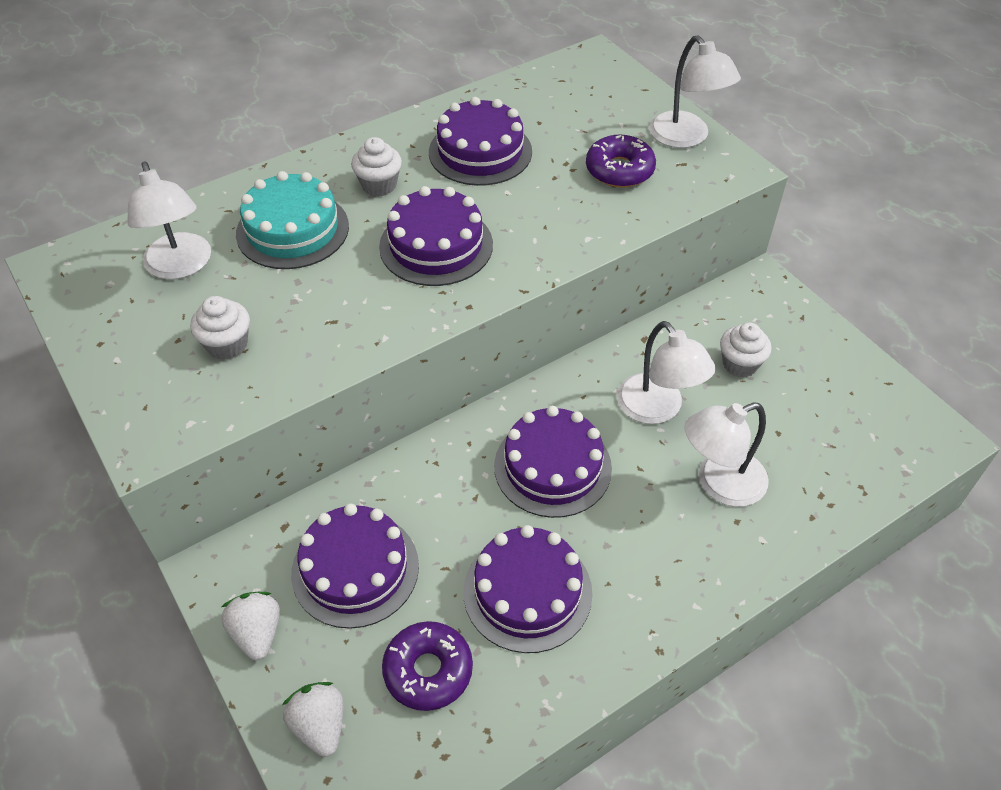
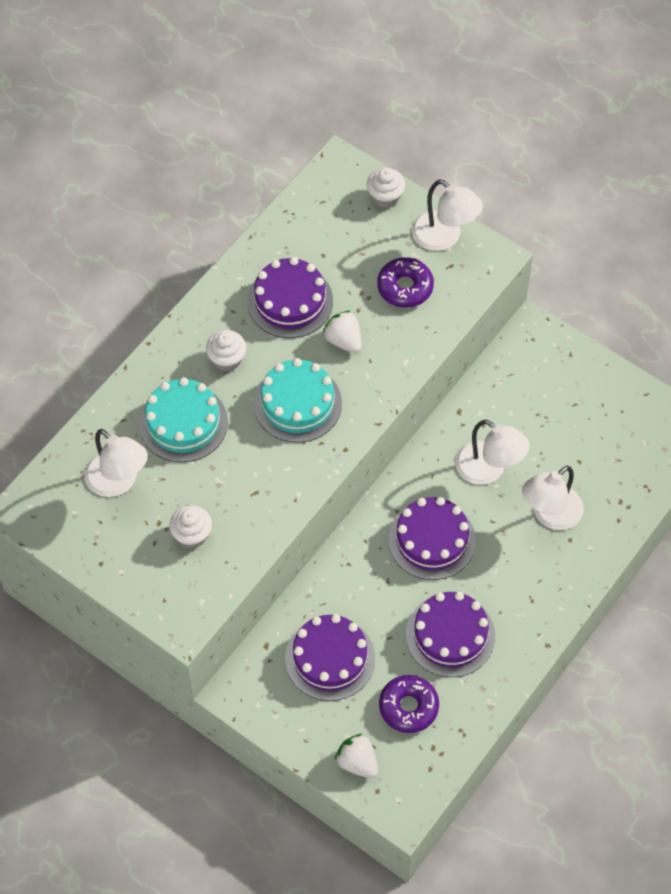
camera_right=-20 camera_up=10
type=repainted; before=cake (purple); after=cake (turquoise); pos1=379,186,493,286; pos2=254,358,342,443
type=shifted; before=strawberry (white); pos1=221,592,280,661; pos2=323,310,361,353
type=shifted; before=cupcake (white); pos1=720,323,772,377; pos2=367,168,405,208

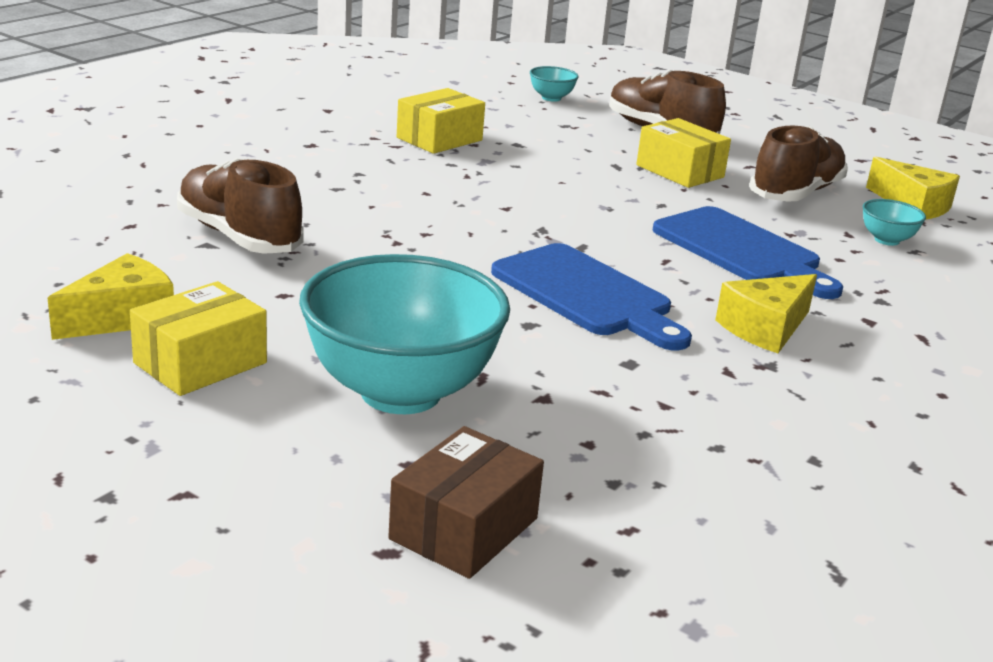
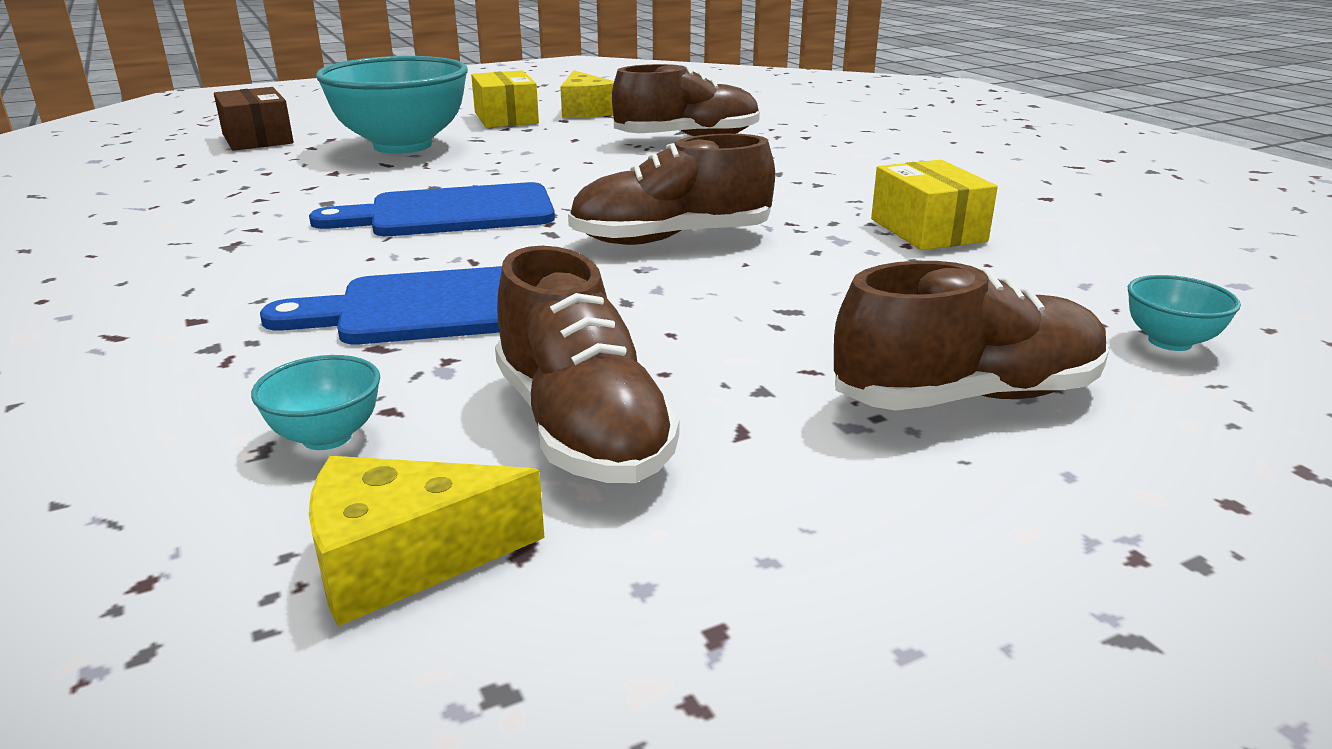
camera_right=120 camera_up=0
type=new; after=shoe (brown); pos2=568,134,775,245
type=gone; before=box (yellow); pos1=636,118,731,188
type=gone; before=cheese (yellow); pos1=715,274,817,353

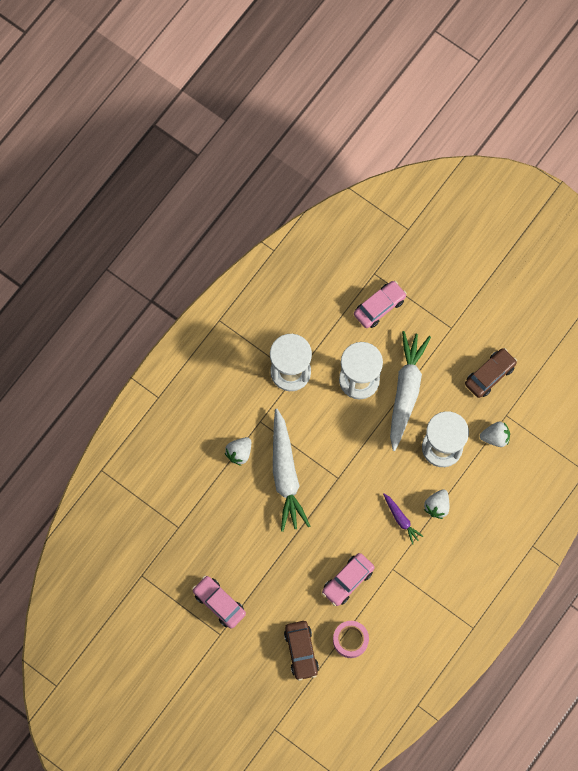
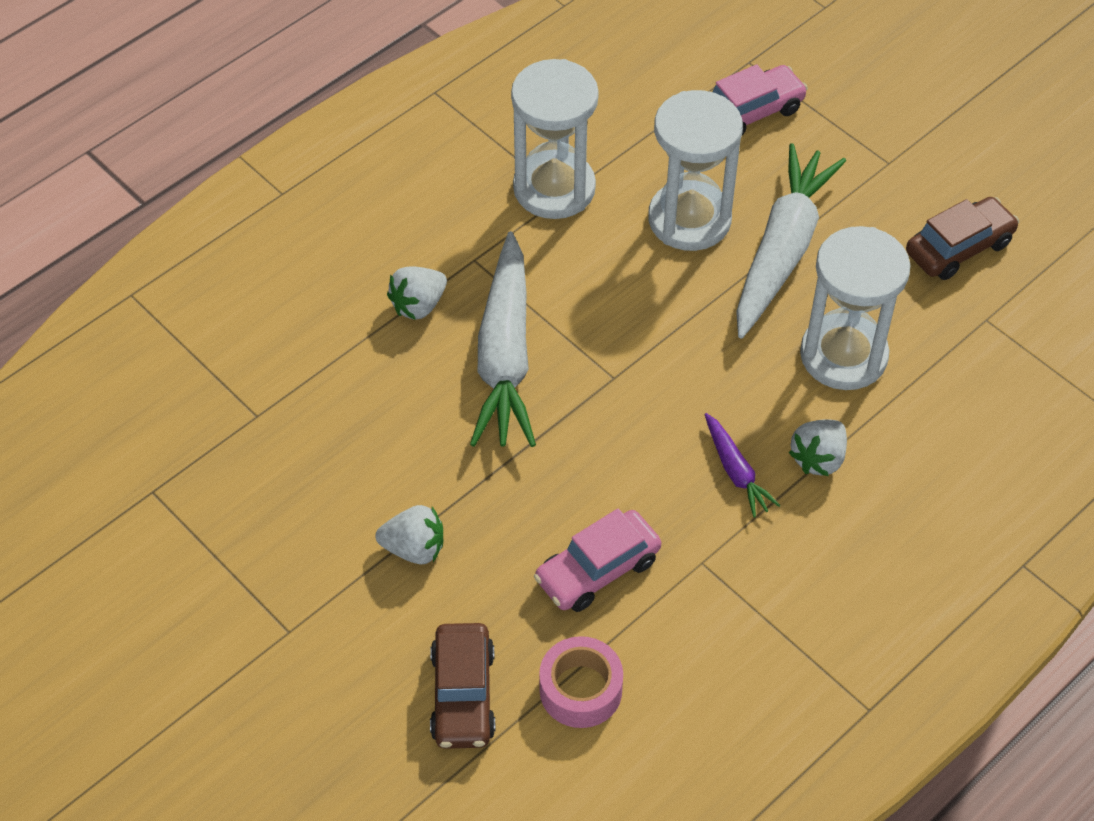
camera_right=10 camera_up=-20
type=shifted; before=strawberry (white); pos1=480,422,510,447; pos2=375,505,443,564
type=gone; before=car (pink); pos1=192,576,246,629

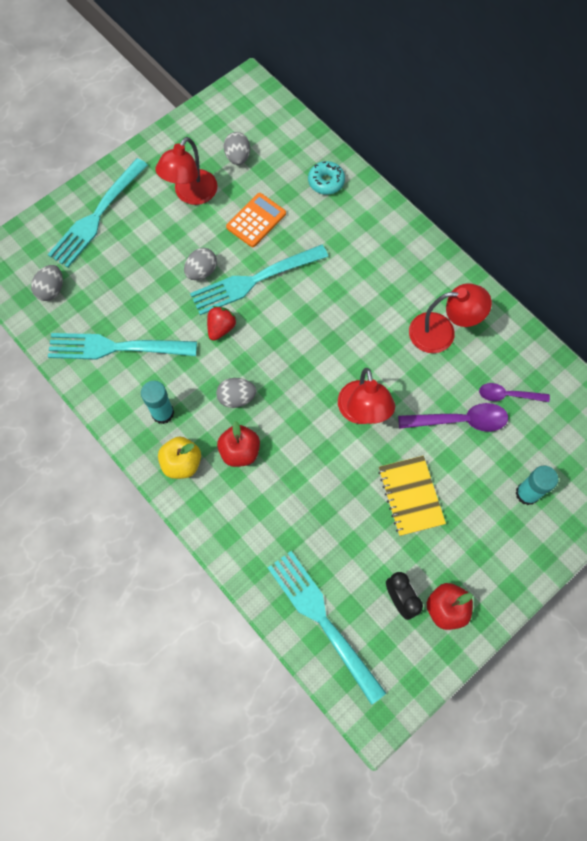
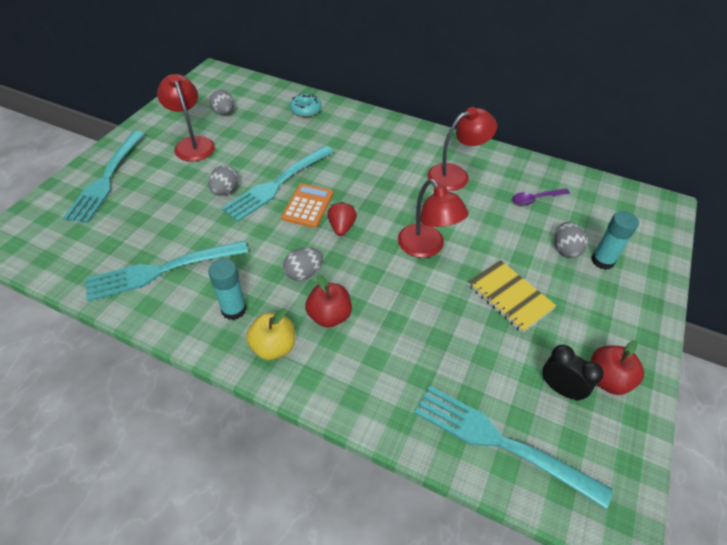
camera_right=-25 camera_up=-20
type=rotated; before=lamp (red); pos1=155,137,217,205; pos2=157,74,215,161; turn=150
type=shifted; before=calculator (orange); pos1=226,193,286,247; pos2=281,183,333,228
type=shifted; before=strawberry (red); pos1=207,306,237,341; pos2=327,202,357,236
type=shifted; before=egg (grey); pos1=31,265,63,301; pos2=555,222,587,258
type=gone; before=spoon (purple); pos1=398,403,508,432

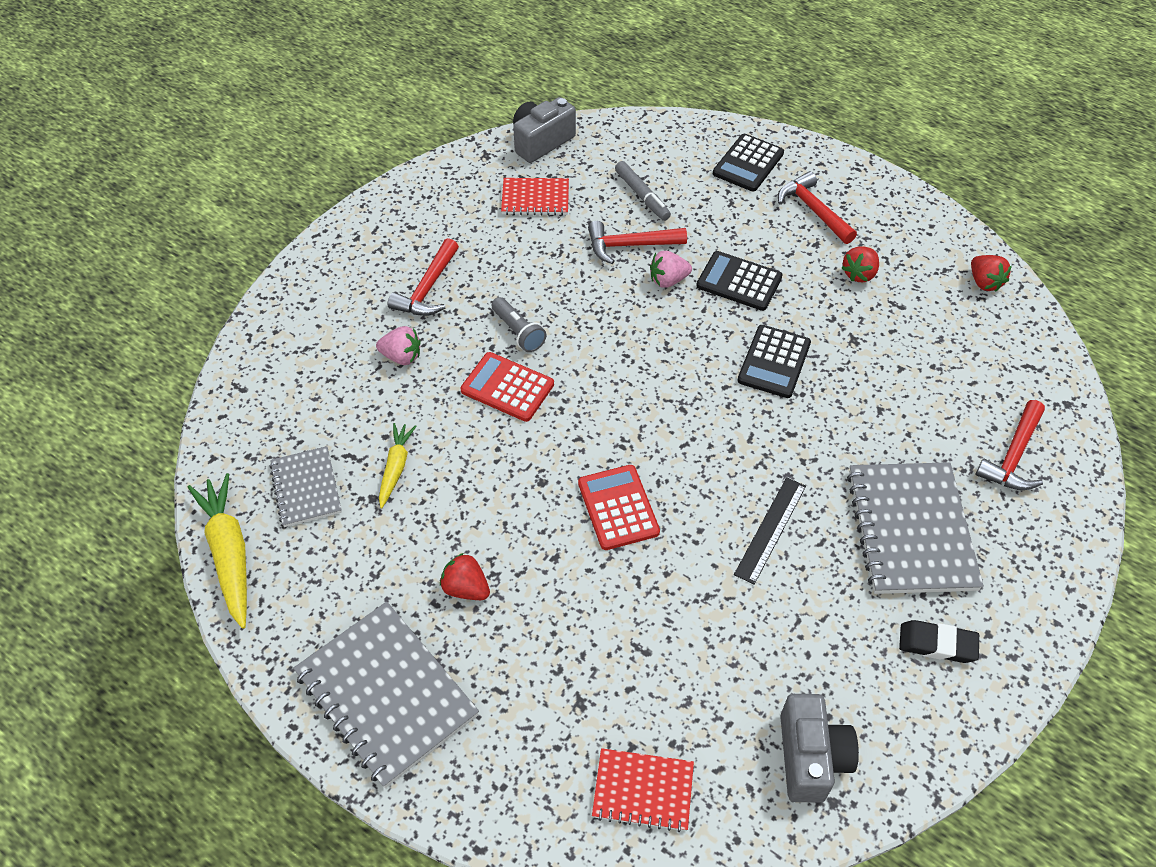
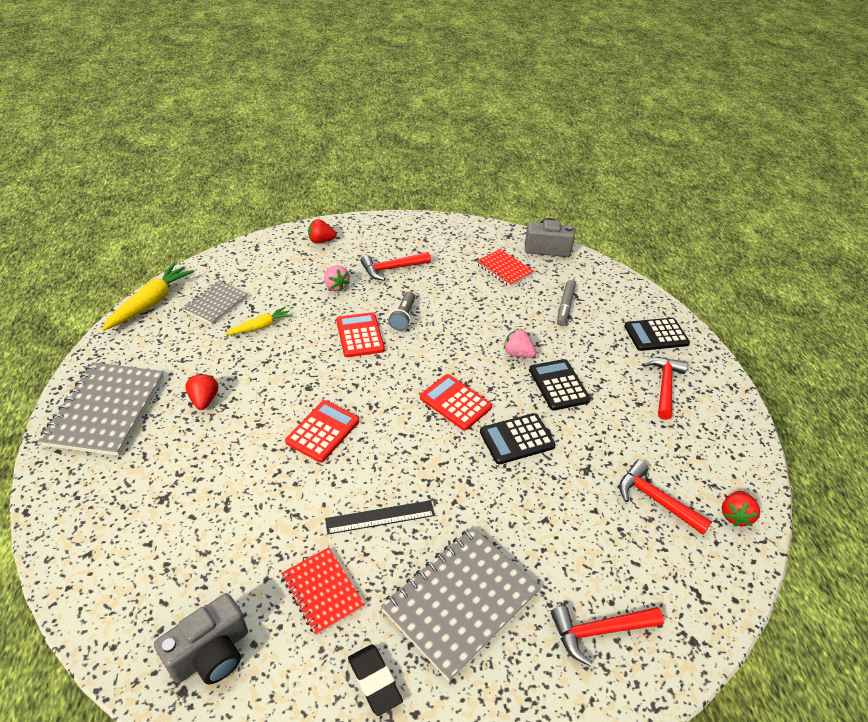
camera_right=45 camera_up=-10
type=shifted; before=notebook (red); pos1=592,748,694,832; pos2=281,547,365,636
type=shifted; before=strawberry (red); pos1=842,247,879,282; pos2=308,219,337,244
type=new; after=calculator (red); pos2=420,374,492,430
type=shifted; before=hammer (red); pos1=588,221,687,264; pos2=619,460,712,535

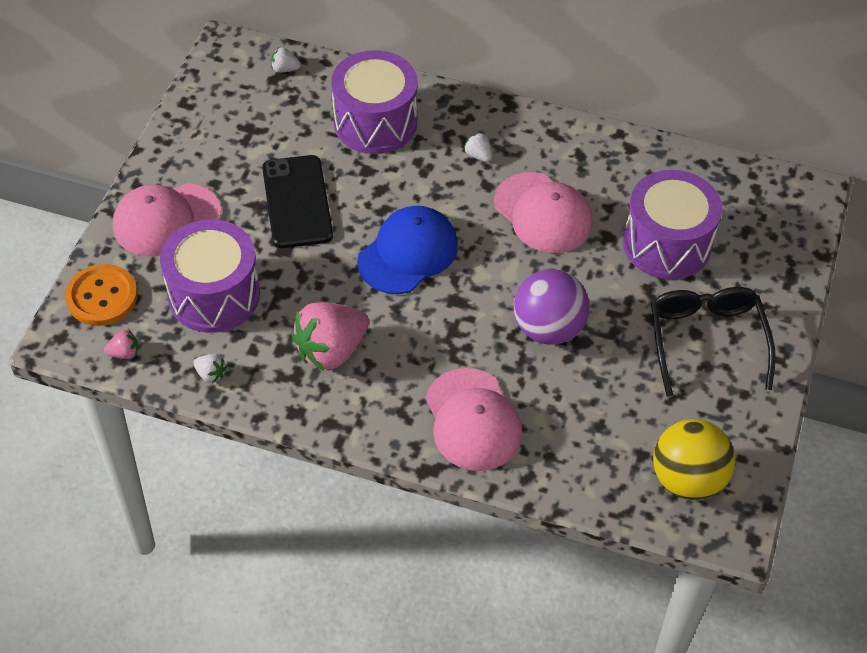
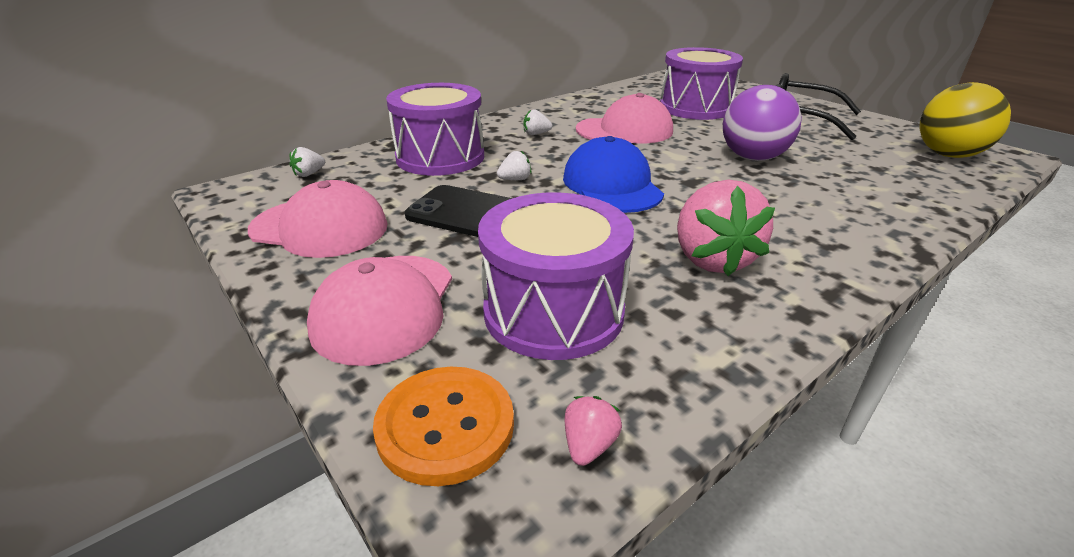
camera_right=-55 camera_up=-20
type=shifted; before=cap (pink); pos1=426,368,522,471; pos2=248,180,388,258
type=shifted; before=strawberry (white); pos1=193,354,227,383; pos2=497,151,532,180

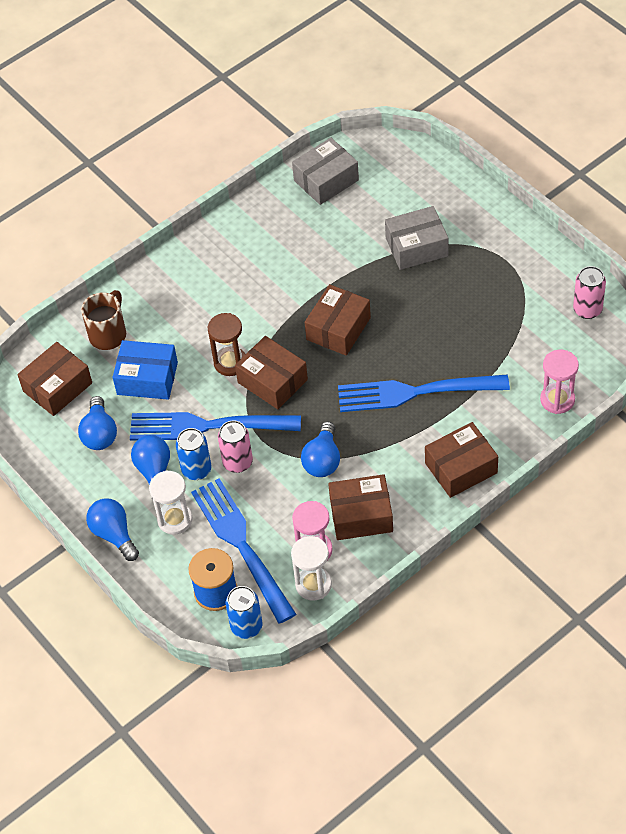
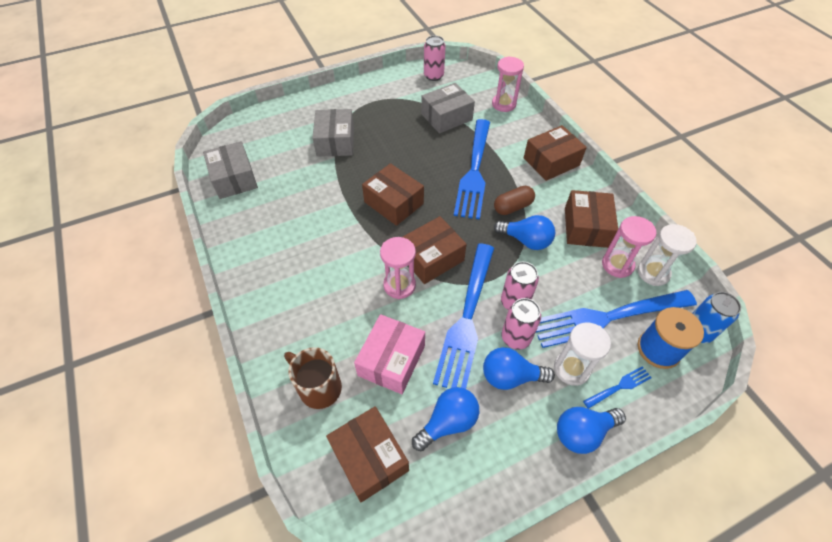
camera_right=-80 camera_up=0
type=repainted; before=box (blue); after=box (pink); pos1=113,340,178,400; pos2=354,314,425,394
type=repainted; before=hourglass (brown); after=hourglass (pink); pos1=208,313,246,376; pos2=380,237,416,299
type=rotated; before=light bulb (blue); pos1=78,396,117,450; pos2=412,387,479,451; turn=-45
type=new; after=box (grey); pos2=421,83,475,133
type=new; after=capsule (brown); pos2=494,186,535,215
type=repainted; before=can (blue); after=can (pink); pos1=176,428,211,480; pos2=502,298,541,350
type=rotated; before=box (brown); pos1=425,422,498,498; pos2=524,125,587,181; turn=75
type=new; after=fork (blue); pos2=583,366,652,409

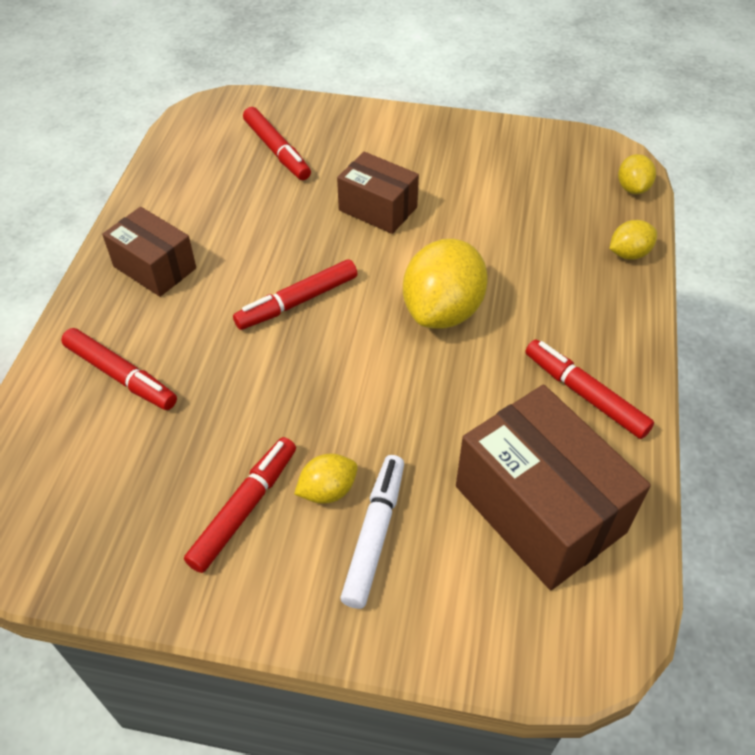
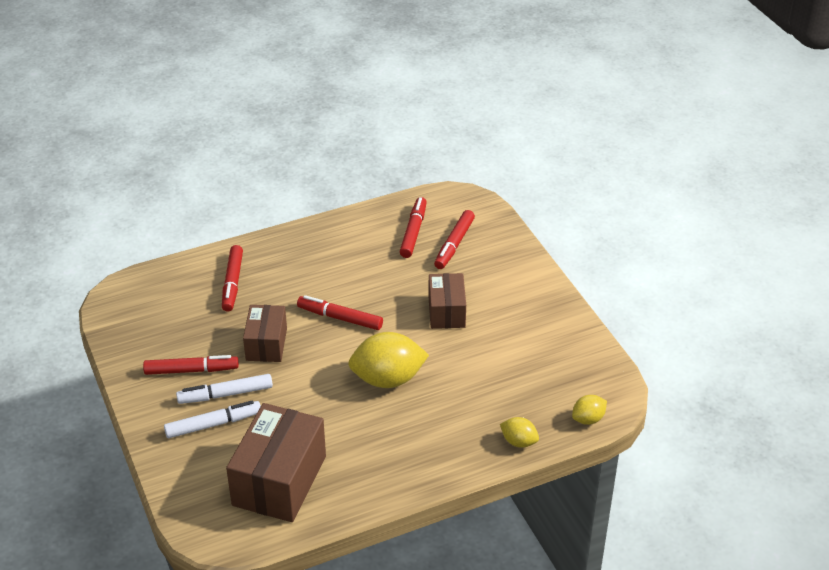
camera_right=55 camera_up=-10
type=swapped; before=lemon (yellow); after=marker (white); pos1=294,453,358,504; pos2=176,374,273,404
type=shifted; before=box (brown); pos1=102,207,196,297; pos2=243,305,287,362
type=shifted; before=marker (red); pos1=525,339,654,439; pos2=400,197,427,258

